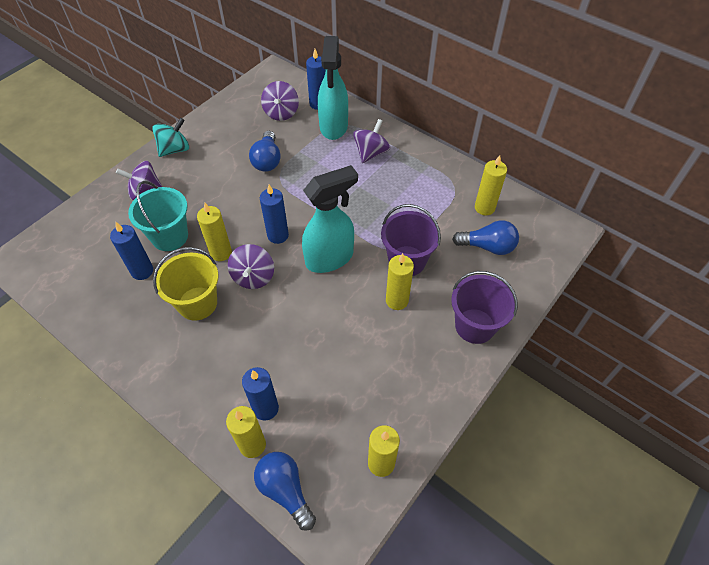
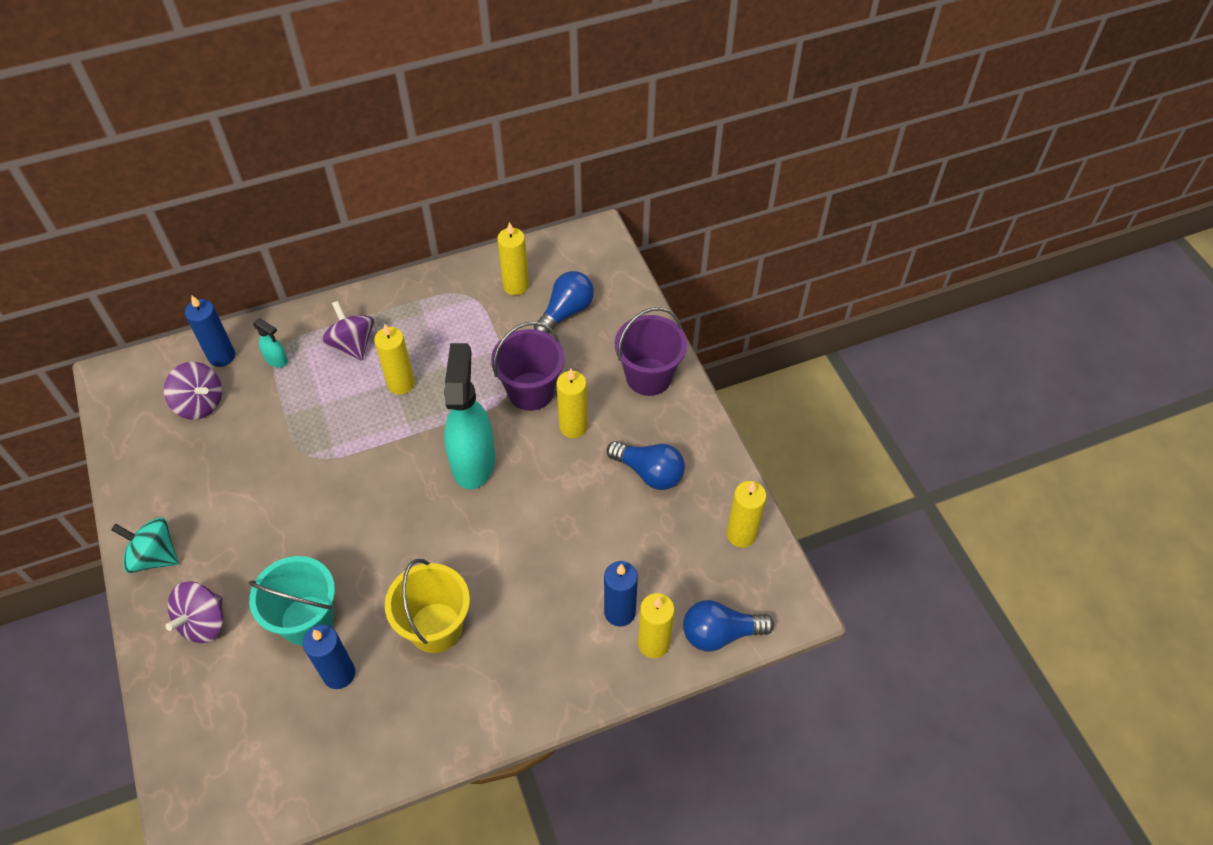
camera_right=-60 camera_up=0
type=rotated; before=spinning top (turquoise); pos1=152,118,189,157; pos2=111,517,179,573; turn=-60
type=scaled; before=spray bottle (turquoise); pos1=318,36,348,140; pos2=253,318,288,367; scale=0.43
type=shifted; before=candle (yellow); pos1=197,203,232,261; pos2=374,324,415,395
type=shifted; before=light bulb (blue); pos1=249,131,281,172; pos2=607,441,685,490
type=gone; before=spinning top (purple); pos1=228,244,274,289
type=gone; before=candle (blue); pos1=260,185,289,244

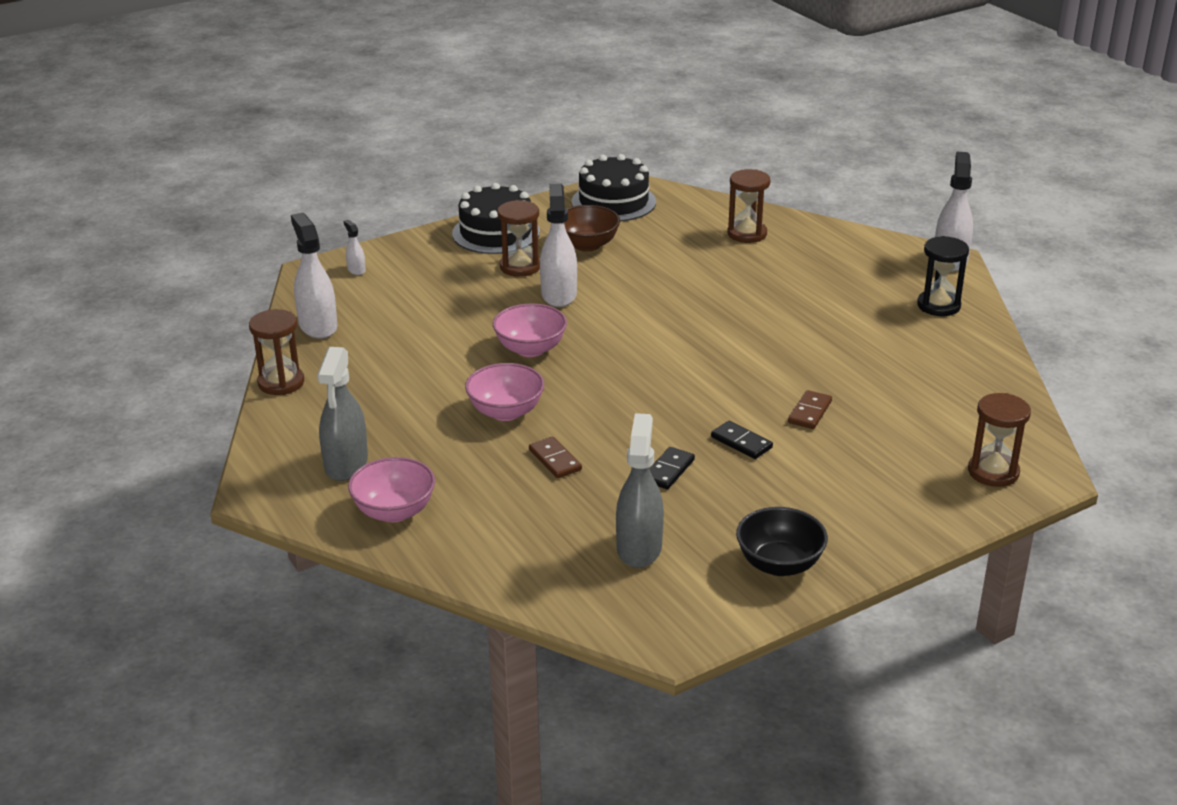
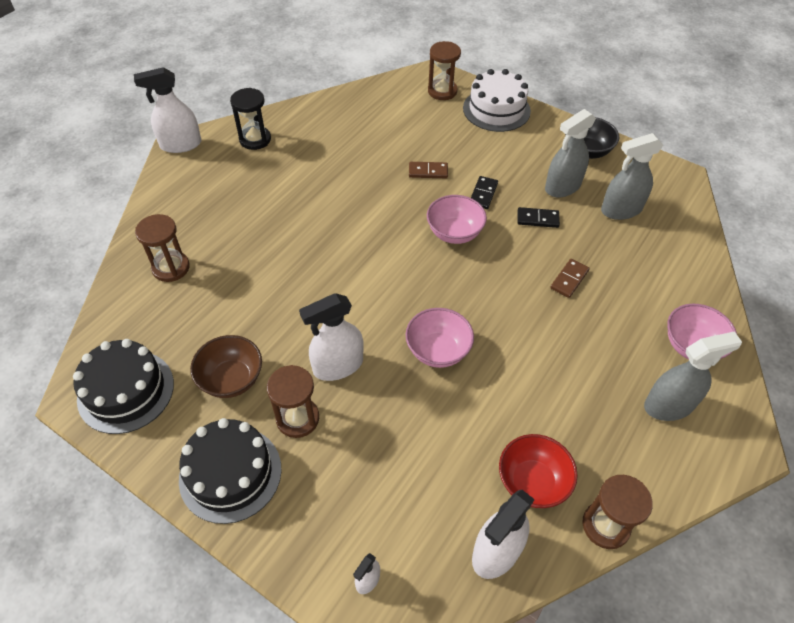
camera_right=-115 camera_up=20
type=shifted; before=bowl (pink); pos1=465,363,544,421; pos2=427,195,487,244
type=new; after=cake (white); pos2=463,69,531,132
type=new; after=bowl (red); pos2=499,434,578,508
type=new; after=spray bottle (grey); pos2=545,109,596,197

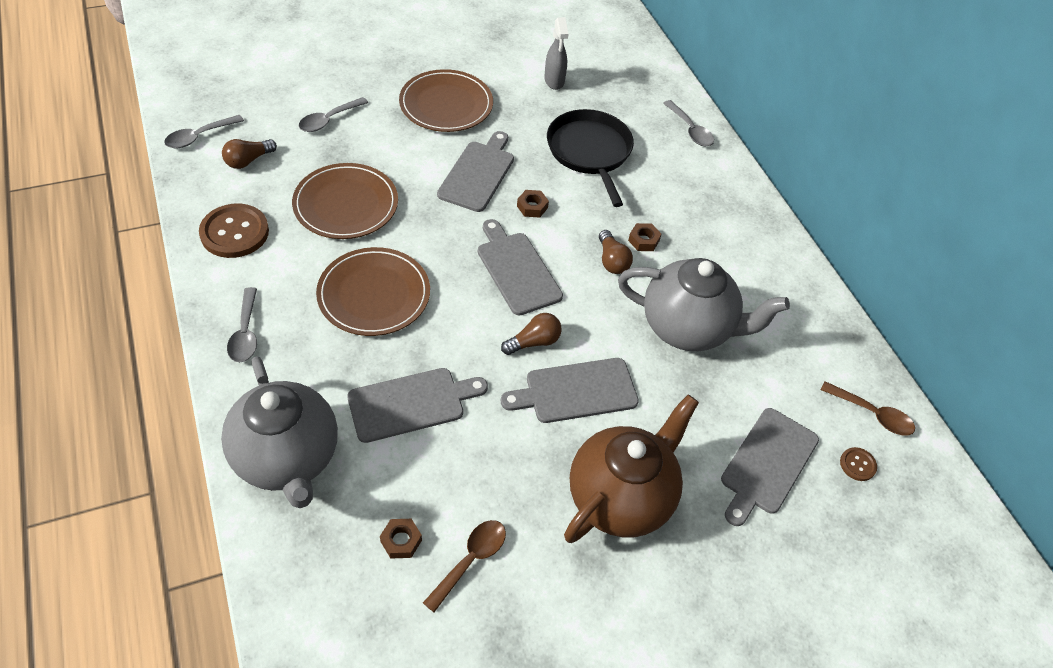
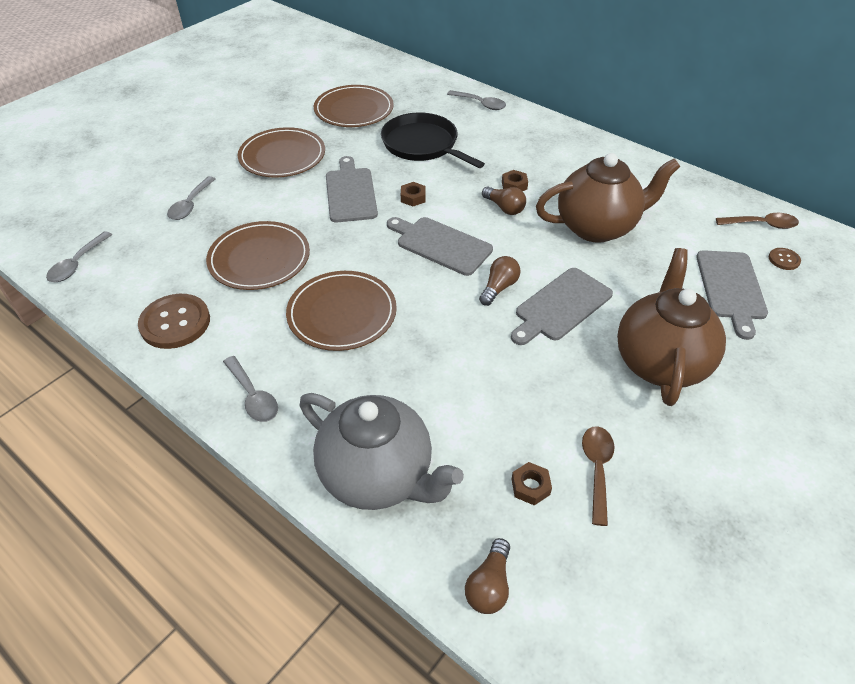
camera_right=-25 camera_up=-5
type=swapped; before=spray bottle (grey); after=plate (brown); pos1=544,17,568,90; pos2=314,85,394,127
type=shifted; before=light bulb (brown); pos1=222,139,277,169; pos2=465,538,510,614
type=repainted; before=teapot (grey); after=teapot (brown); pos1=618,258,790,351; pos2=536,153,680,243
type=gone; before=cutting board (grey); pos1=347,368,488,443

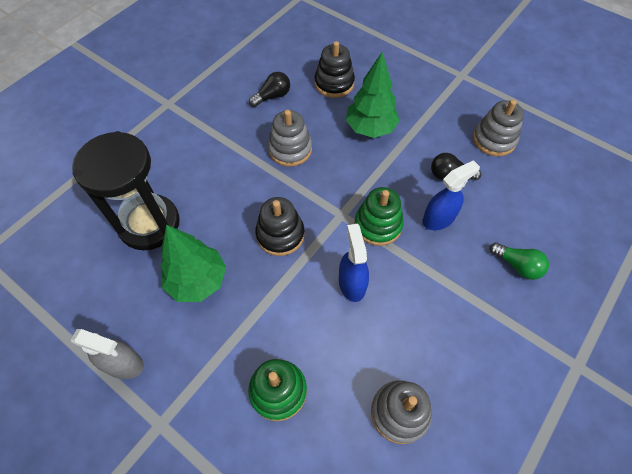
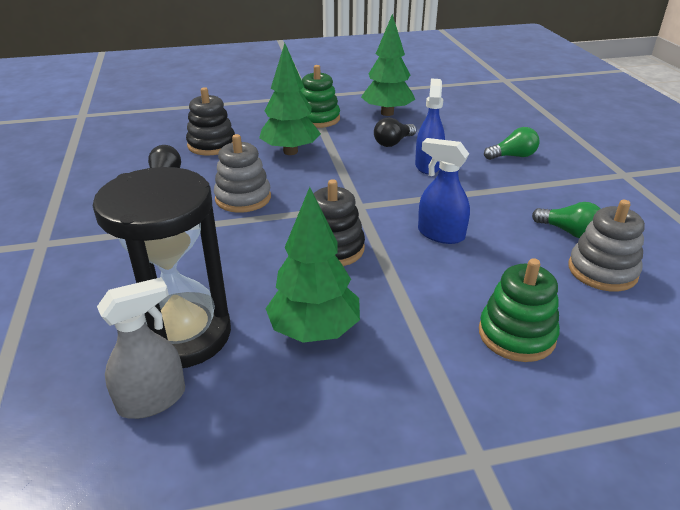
camera_right=-50 camera_up=-25
type=shifted; before=spray bottle (grey); pos1=71,329,144,379; pos2=97,277,185,419
type=shifted; before=stacking toy (green); pos1=355,187,404,246; pos2=301,65,340,128
type=swapped; before=stacking toy (grey); after=tree (green); pos1=473,100,524,156; pos2=361,14,415,116
type=new; after=light bulb (green); pos2=532,202,600,238

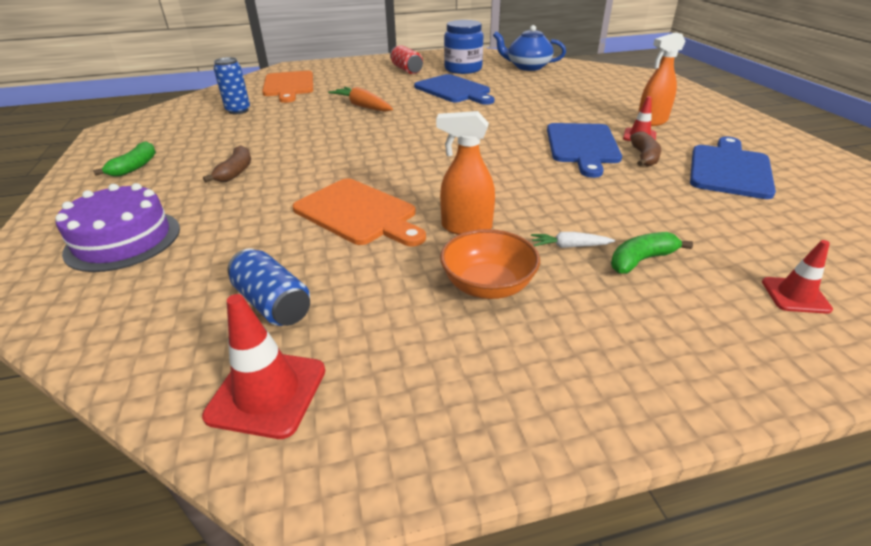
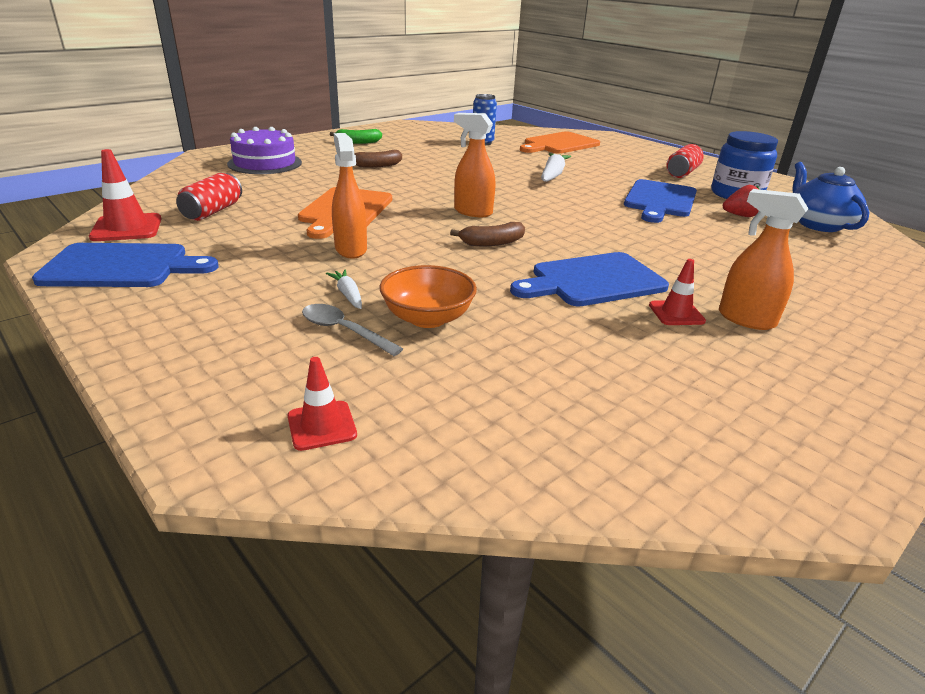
camera_right=60 camera_up=-5
type=shifted; before=cutting board (blue); pos1=690,136,776,199; pos2=32,243,219,287
type=repainted; before=can (blue); after=can (red); pos1=227,249,310,326; pos2=176,173,242,221
type=swapped; before=banana (green); after=spoon (grey); pos1=611,232,693,274; pos2=302,304,403,356
type=shifted; before=bowl (orange); pos1=440,229,540,299; pos2=380,265,477,328
type=shifted; before=banana (brown); pos1=630,131,661,166; pos2=450,222,525,246
type=new; after=spray bottle (orange); pos2=454,113,495,217
type=repainted; before=carrot (orange); after=carrot (white); pos1=328,87,393,112; pos2=541,153,571,182
type=new; after=strawberry (red); pos2=723,185,760,217

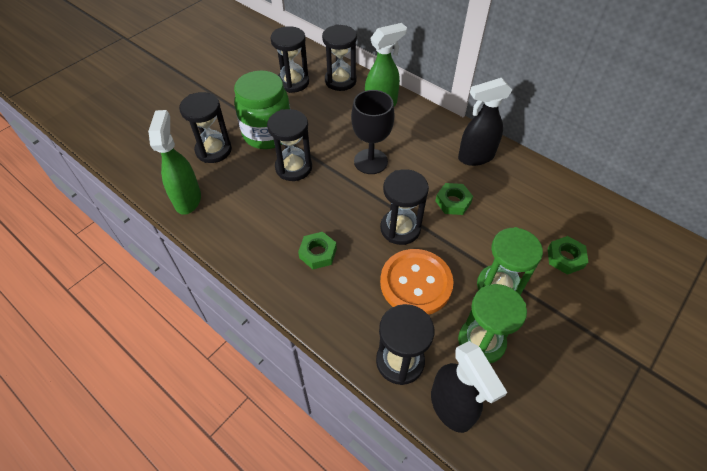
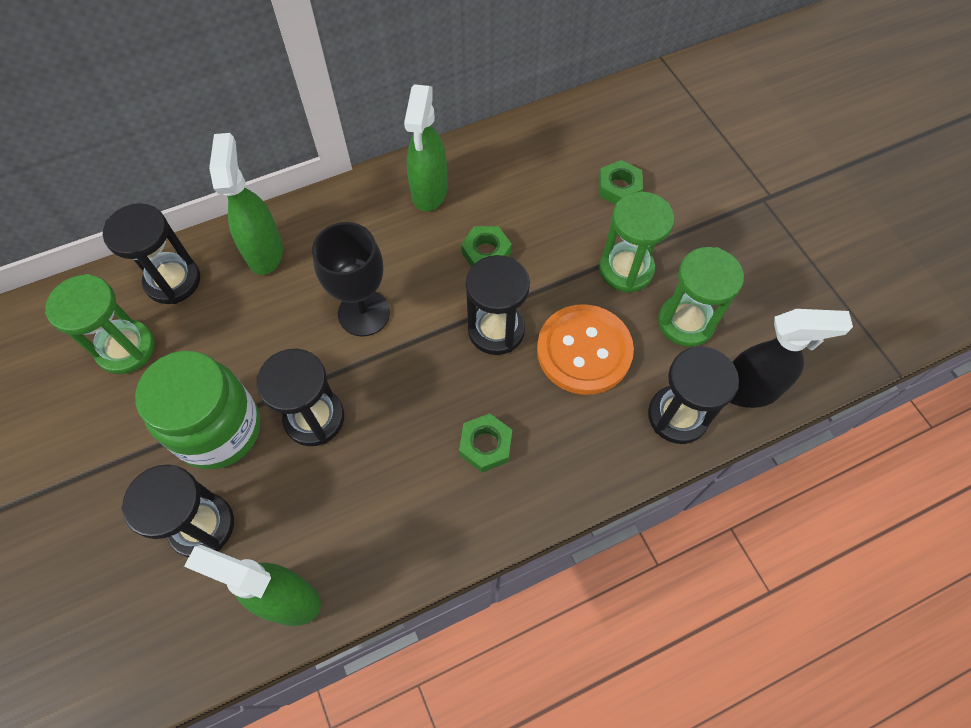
camera_right=-65 camera_up=10
type=repainted; before=hourglass (black); after=hourglass (green); pos1=270,26,309,93; pos2=45,274,155,374
type=repainted; before=spray bottle (black); after=spray bottle (green); pos1=458,78,512,166; pos2=404,84,448,212

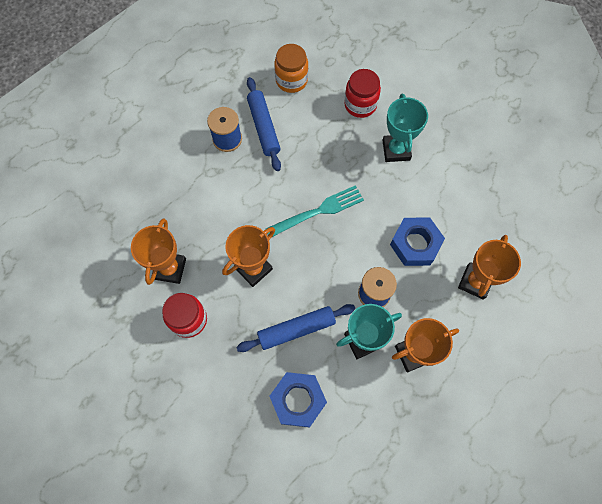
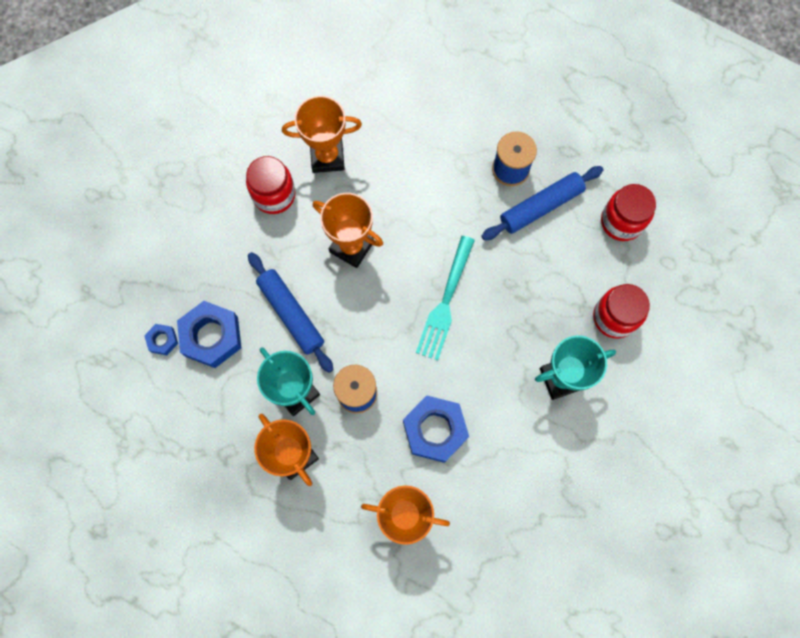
camera_right=75 camera_up=5
type=new; after=nut (blue); pos2=144,324,178,355
type=rotated; before=fork (turquoise); pos1=266,185,364,238; pos2=416,236,475,360; turn=60
type=repainted; before=jar (orange); after=jar (red); pos1=274,44,308,93; pos2=601,184,656,241

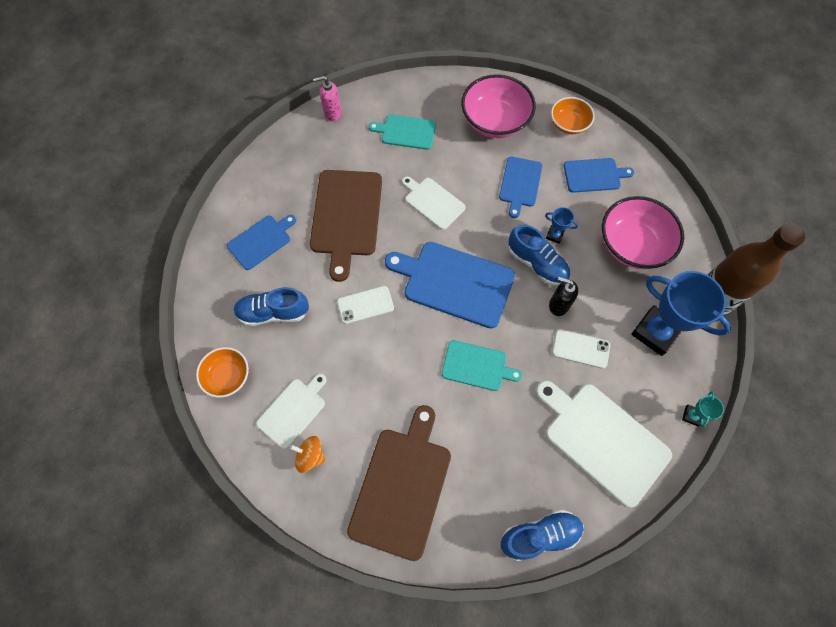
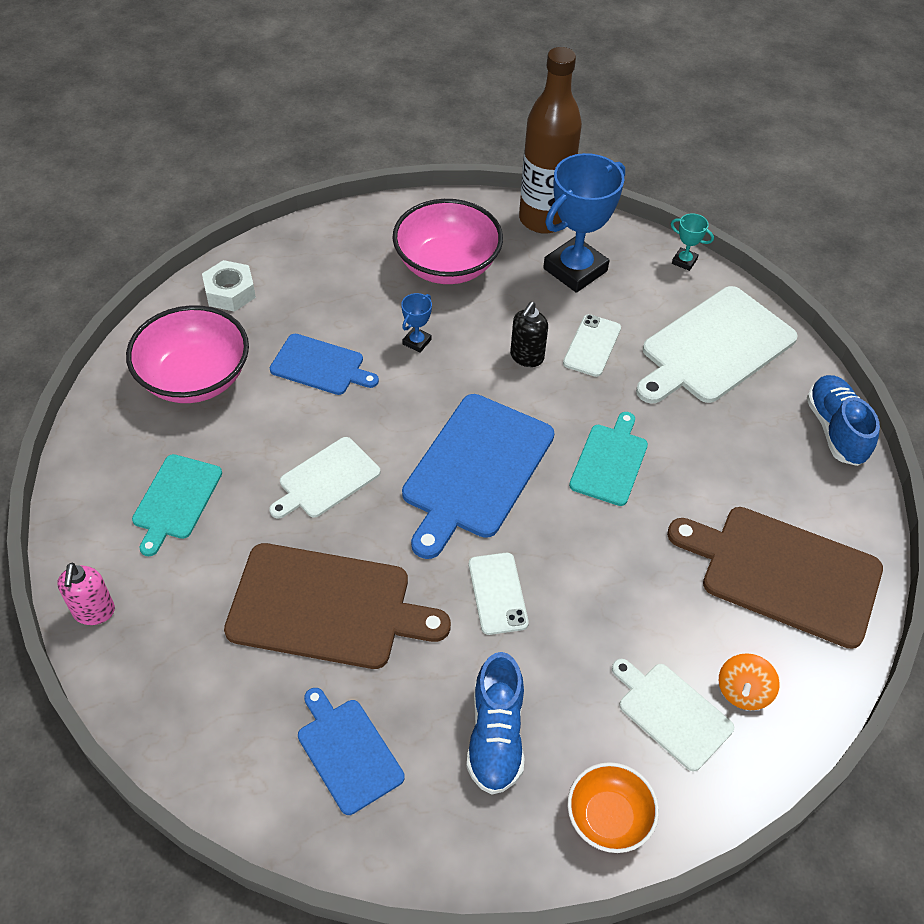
camera_right=-85 camera_up=-15
type=swapped; before=bowl (orange); after=nut (white); pos1=551,97,595,134; pos2=202,260,256,312
type=gone; before=shoe (blue); pos1=509,225,570,286
type=gone; before=cutting board (blue); pos1=564,158,634,193

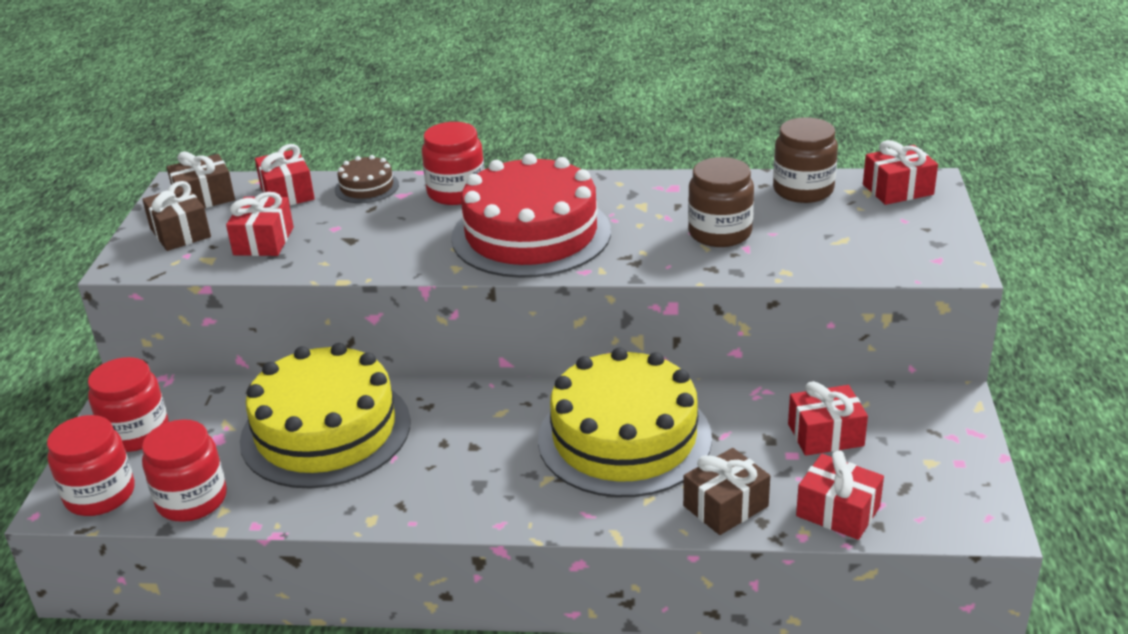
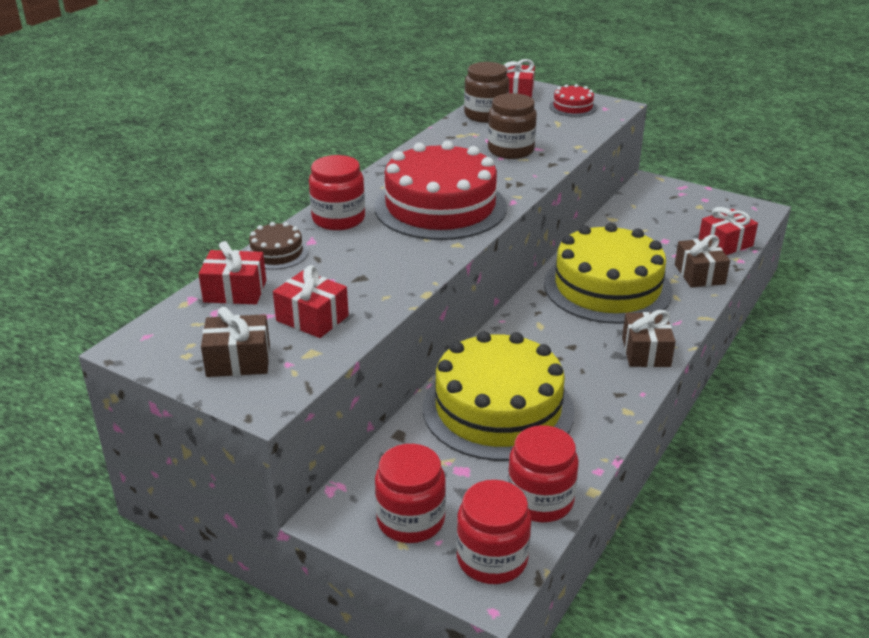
camera_right=-65 camera_up=0
type=new; after=cake (red); pos2=549,84,597,117
type=shifted; before=gift (brown); pos1=167,152,235,208; pos2=622,310,676,367
type=gone; before=gift (red); pos1=788,381,868,456

